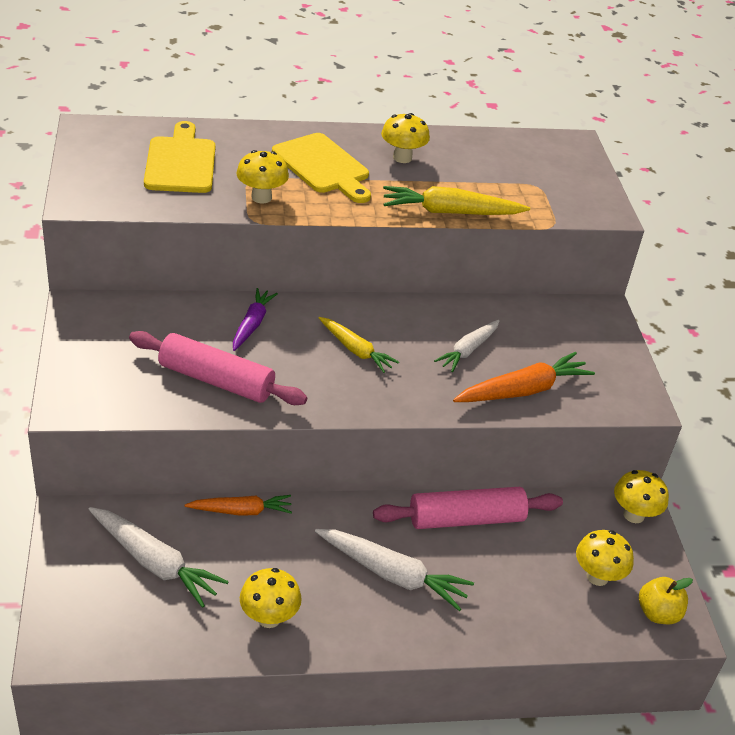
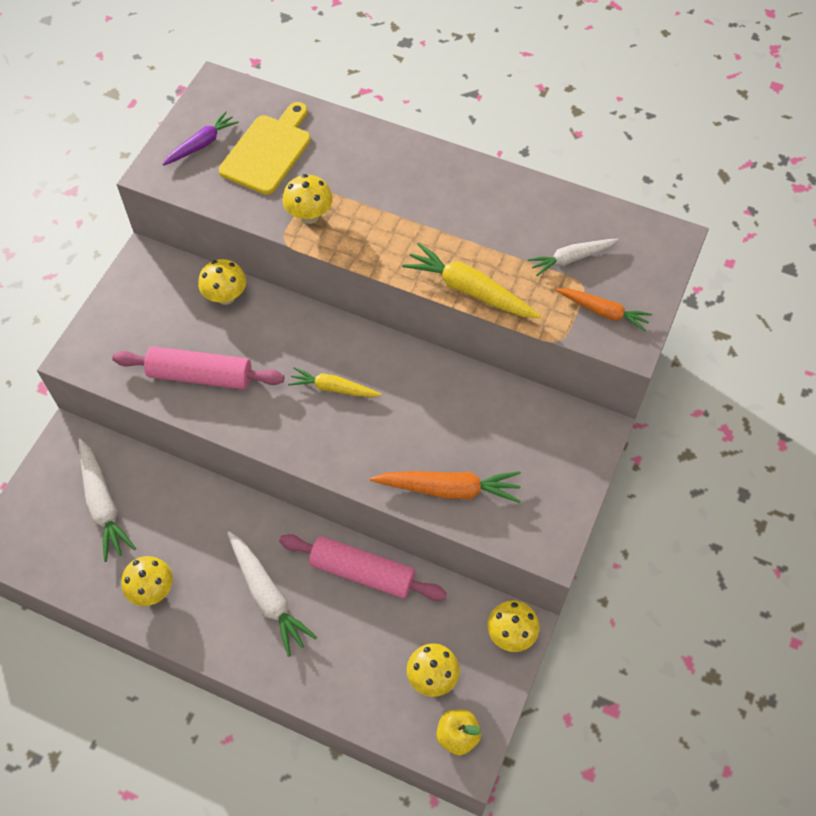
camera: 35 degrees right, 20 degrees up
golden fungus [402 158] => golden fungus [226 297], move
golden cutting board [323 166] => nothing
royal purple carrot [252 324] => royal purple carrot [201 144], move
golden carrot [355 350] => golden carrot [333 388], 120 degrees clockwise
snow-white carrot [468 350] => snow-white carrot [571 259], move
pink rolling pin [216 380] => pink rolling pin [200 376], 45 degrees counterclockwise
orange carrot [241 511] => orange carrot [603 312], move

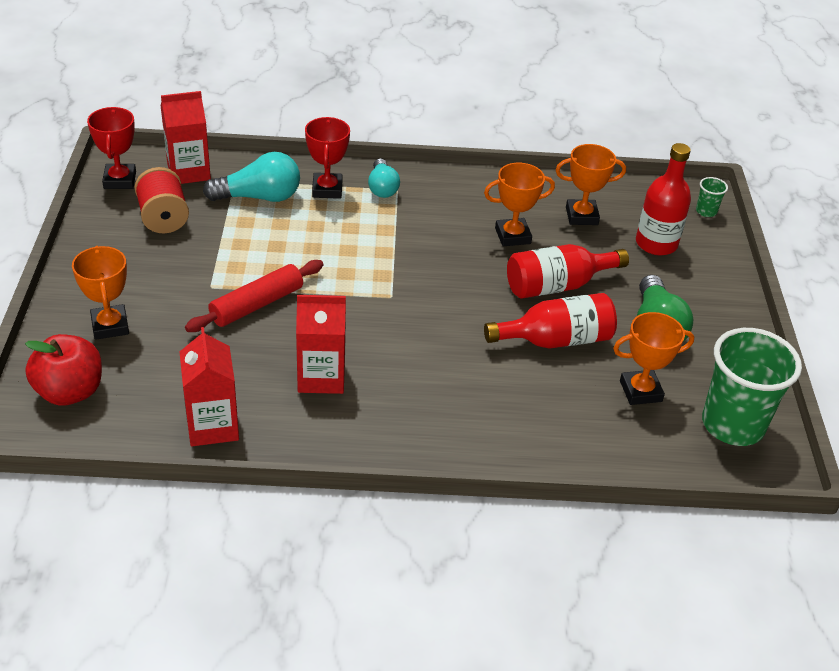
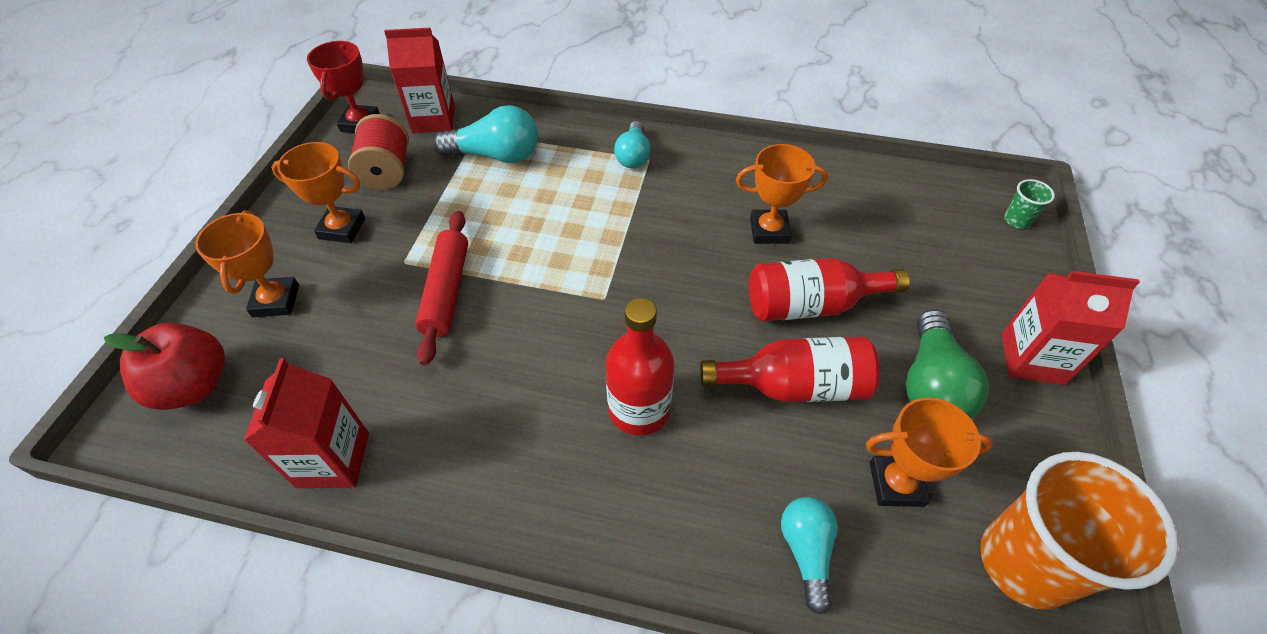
camera: 15 degrees right, 10 degrees up
crimson prize cup [327 189] => nothing
crimson flask [656 243] => crimson flask [639 409], move
orange prize cup [581 216] => orange prize cup [342 228], move
crimson rolling pin [257 304] => crimson rolling pin [446 291], 60 degrees counterclockwise
crimson carton [321 377] => crimson carton [1032 358], move
emerald cup [732 425] => orange cup [1024 563]
nothing => turquoise bulb [806 552]

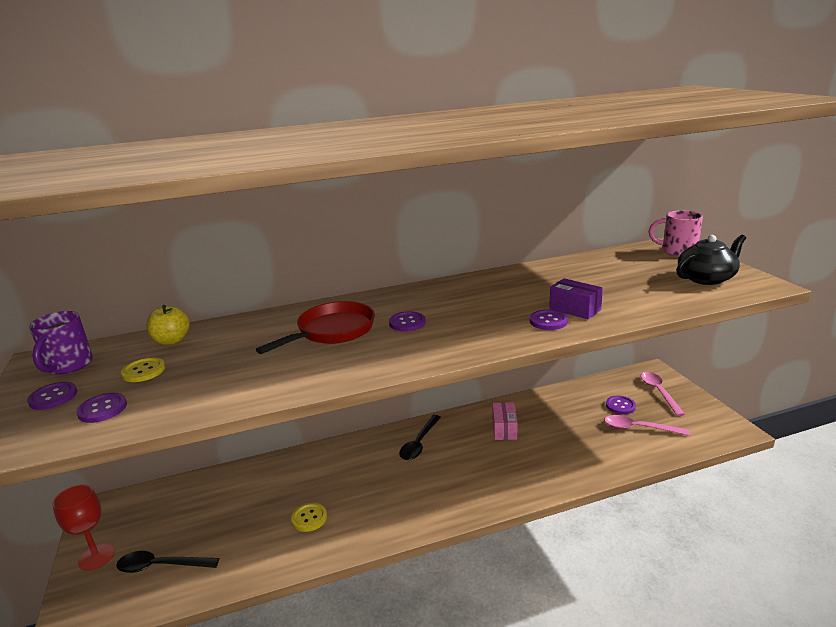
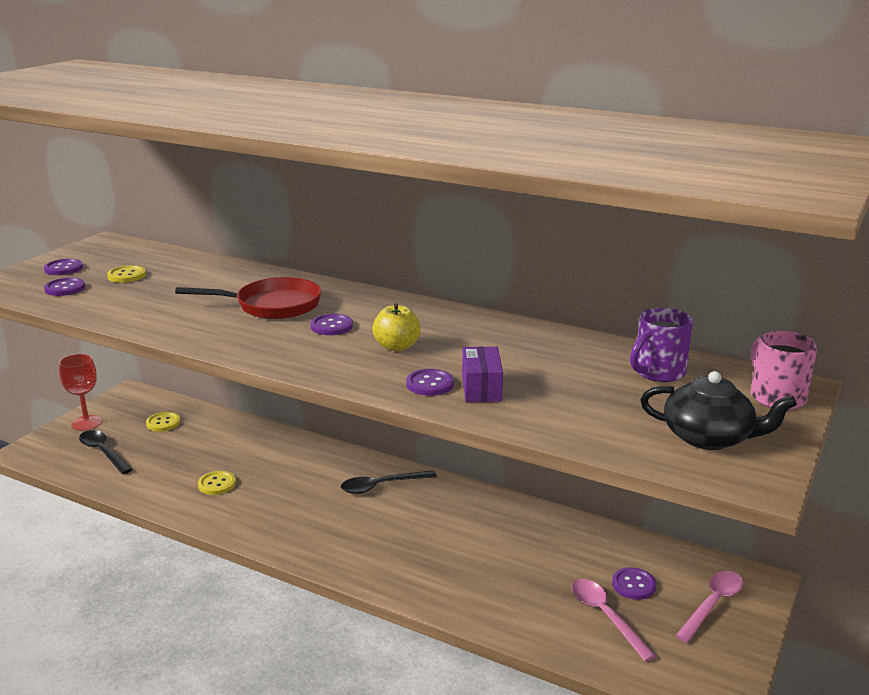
camera: 45 degrees right, 0 degrees up
golden apple fruit [172 340] => golden apple fruit [397 346], move
royal purple tea mug [68 366] => royal purple tea mug [658 372], move
pink box [504 429] => nothing
nothing => golden button [163 423]

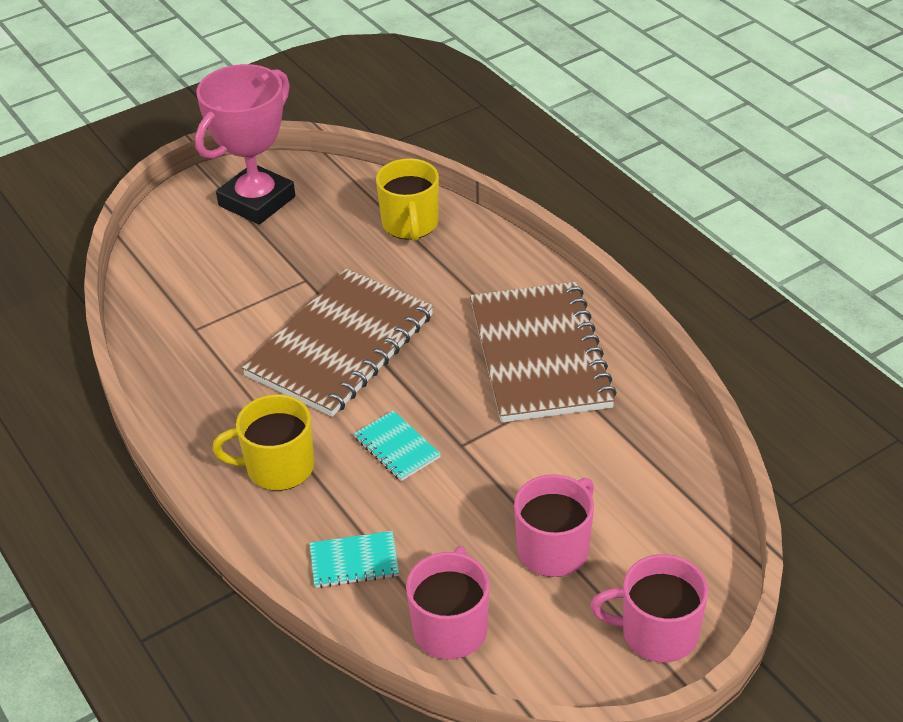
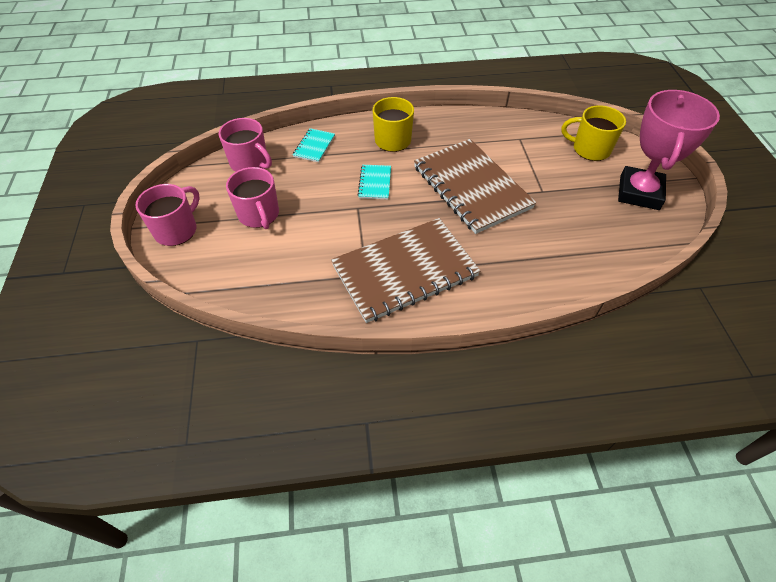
camera: 115 degrees right, 10 degrees up
pink prize cup [257 201] => pink prize cup [639 193], 45 degrees clockwise
golden tea mug [410 224] => golden tea mug [590 149], move
russet notepad [540 355] => russet notepad [405 271], 45 degrees counterclockwise
turquoise notepad [397 447] => turquoise notepad [375 183], 75 degrees counterclockwise

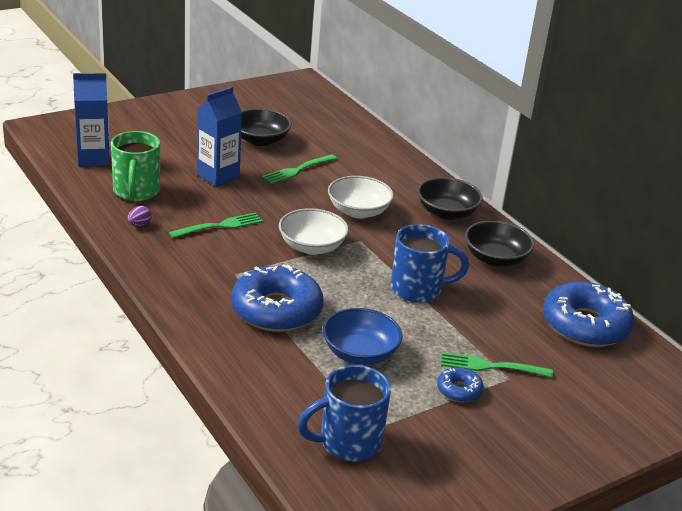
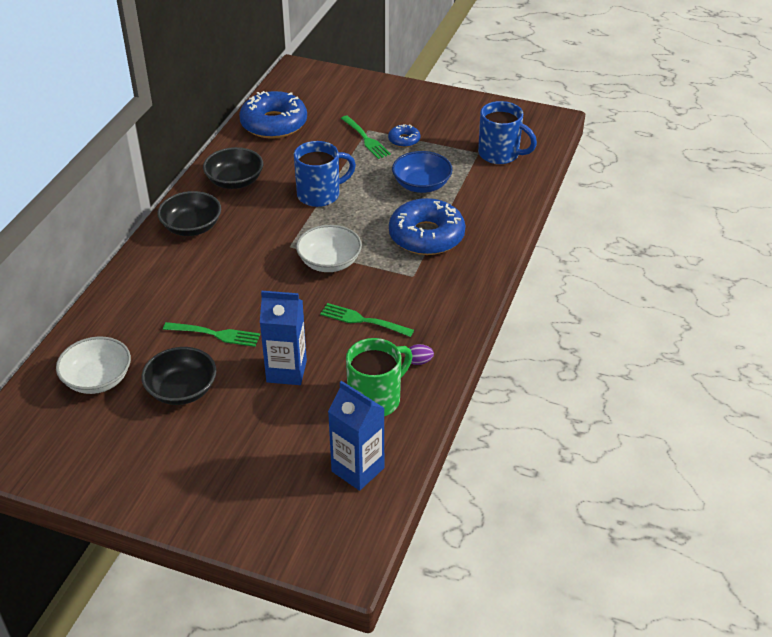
camera: 125 degrees left, 10 degrees up
snow-white bowl [358 211] => snow-white bowl [97 379], move
blue tea mug [418 289] => blue tea mug [320 195], 105 degrees clockwise

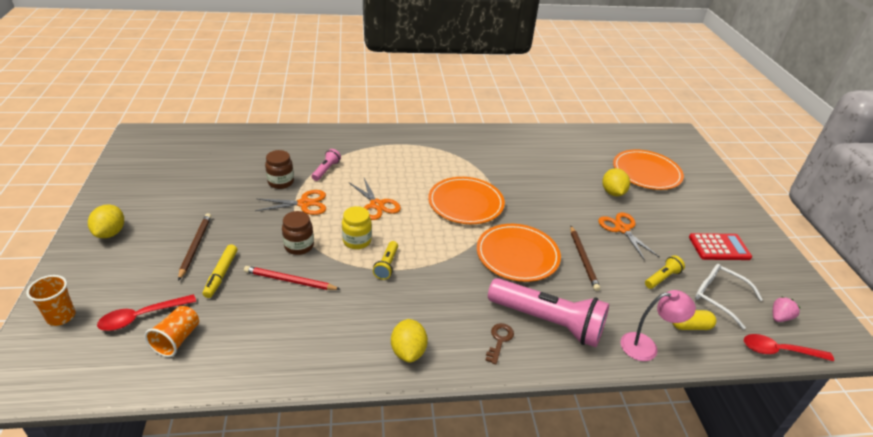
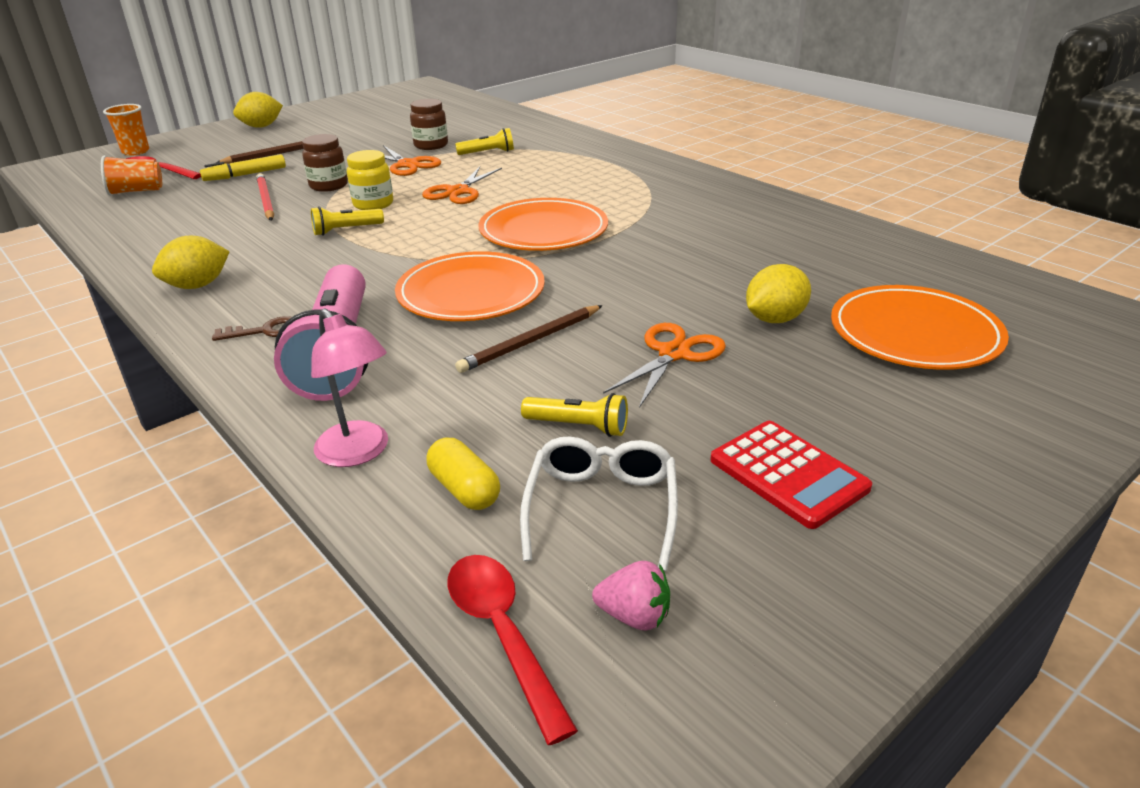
camera: 60 degrees right, 5 degrees down
pink flashlight [326 170] => golden flashlight [487 153]

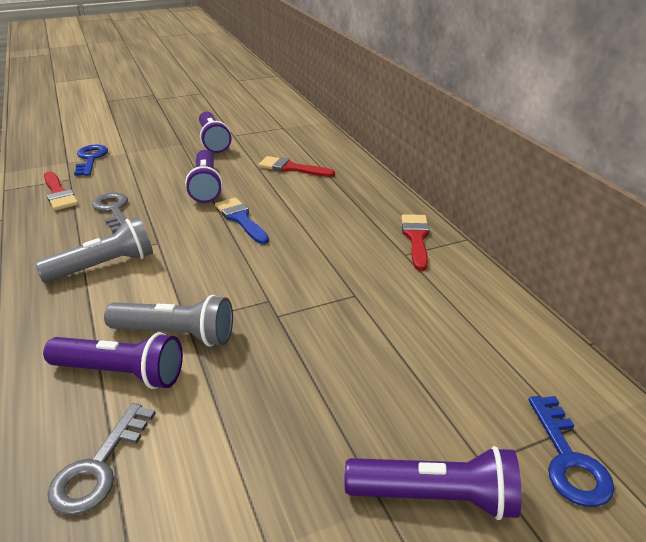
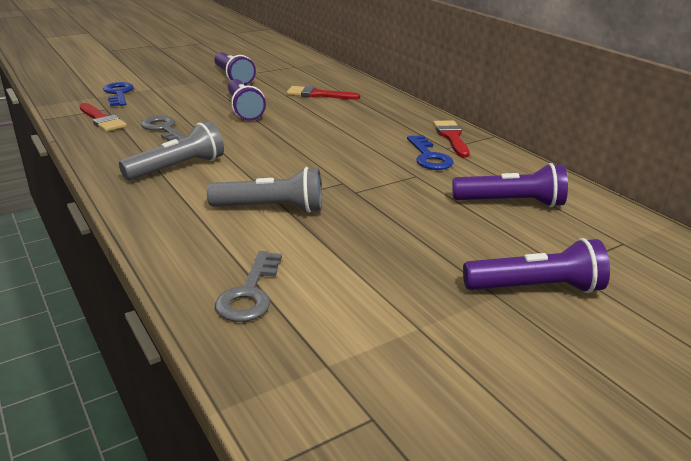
camera: 10 degrees left, 5 degrees down
blue brush [241 219] => nothing
royal purple flashlight [121 373] => royal purple flashlight [511 203], move
blue door key [569 459] => blue door key [429 157], move

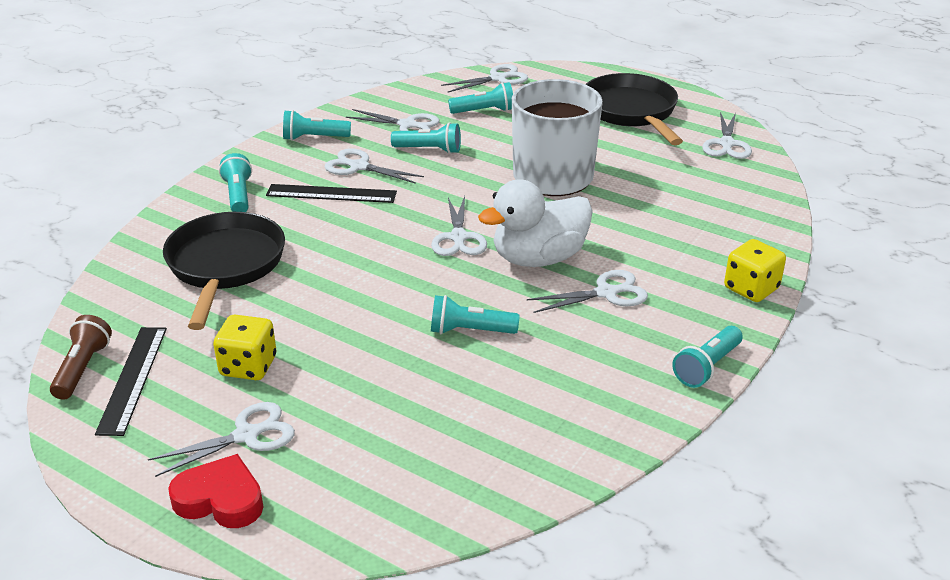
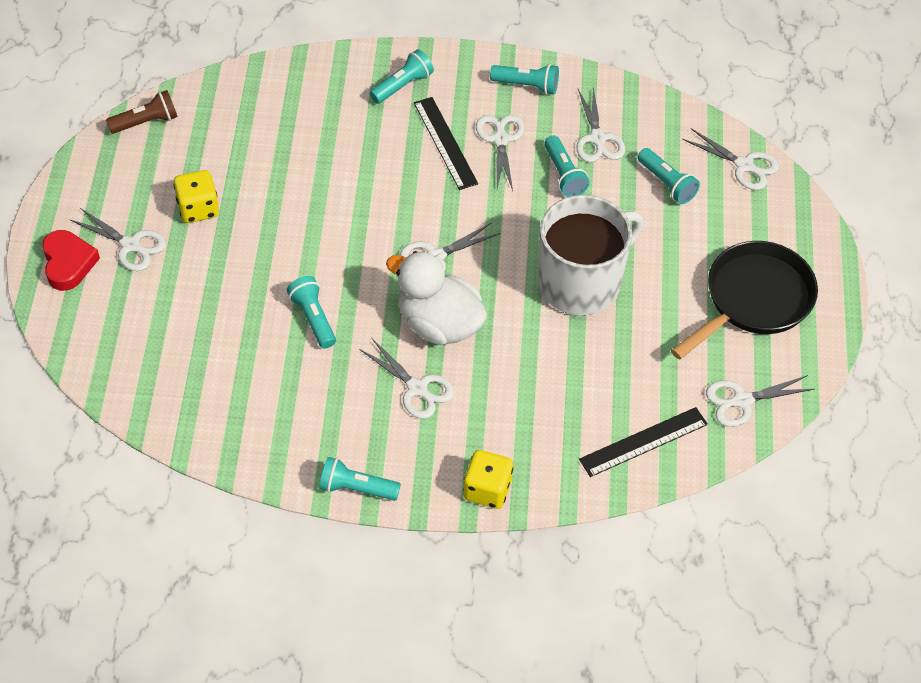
camera: 60 degrees right, 20 degrees up
turquoise flashlight [314 138] => turquoise flashlight [527 85], 135 degrees clockwise
black pan [225 266] => nothing
black straightedge [133 379] => black straightedge [643 442], move

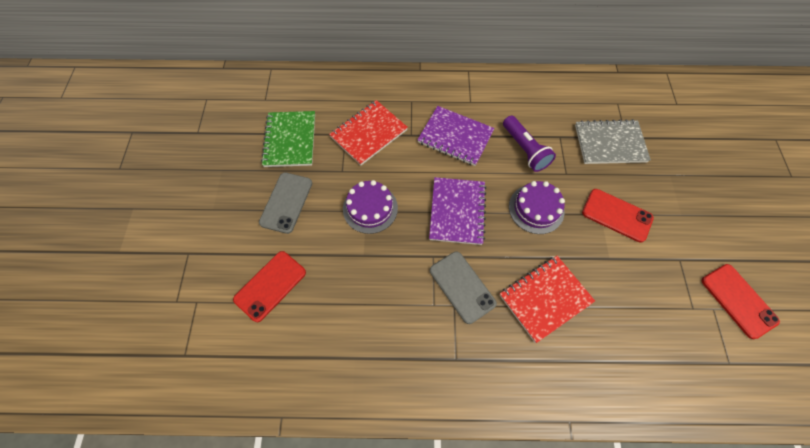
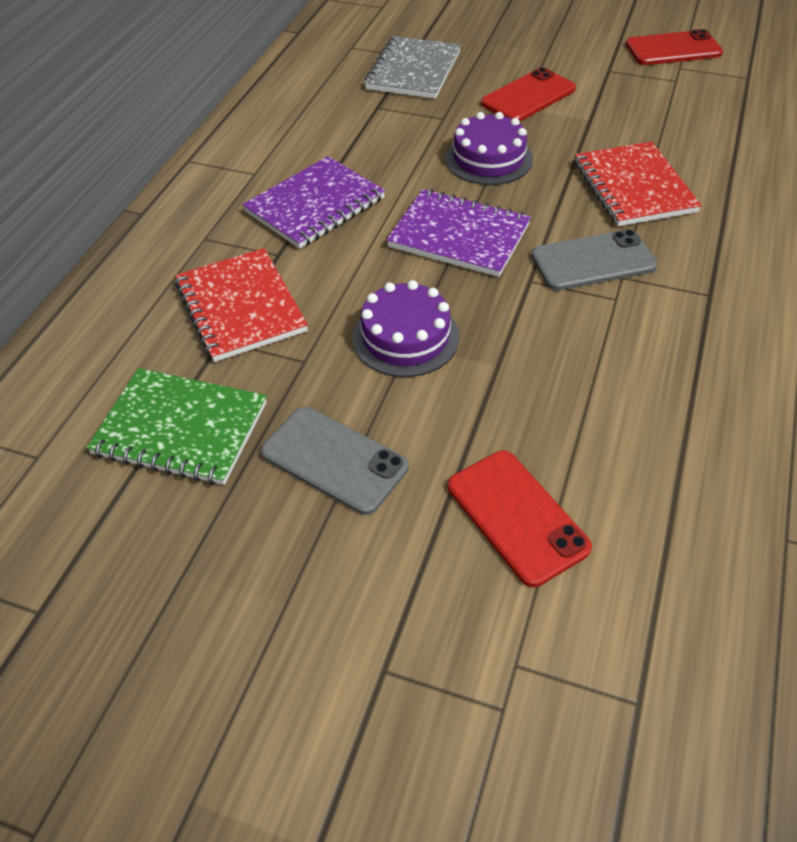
camera: 70 degrees left, 15 degrees down
royal purple flashlight [525 150] => nothing

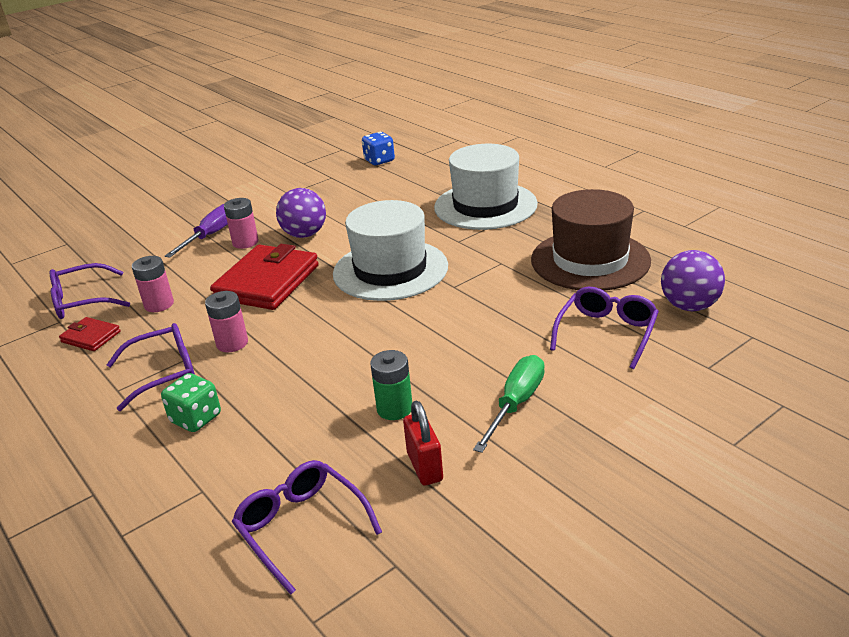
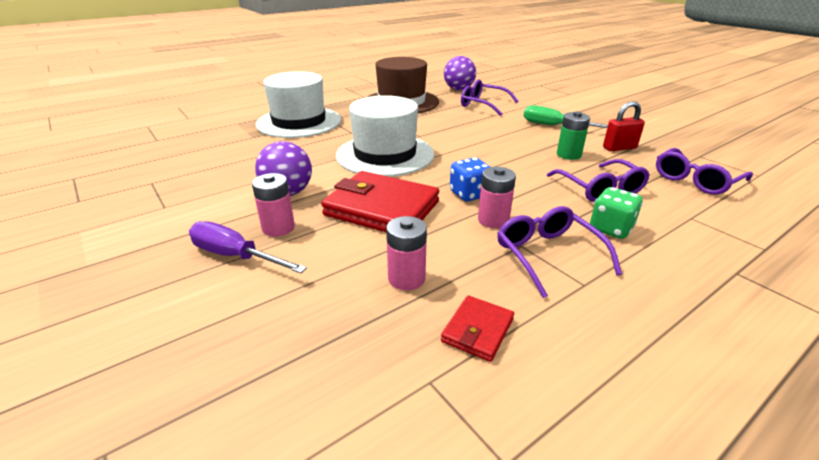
camera: 90 degrees left, 0 degrees up
blue game die [379 161] => blue game die [469 194], move
royal purple eyeglasses [82 301] => royal purple eyeglasses [600 189], move

